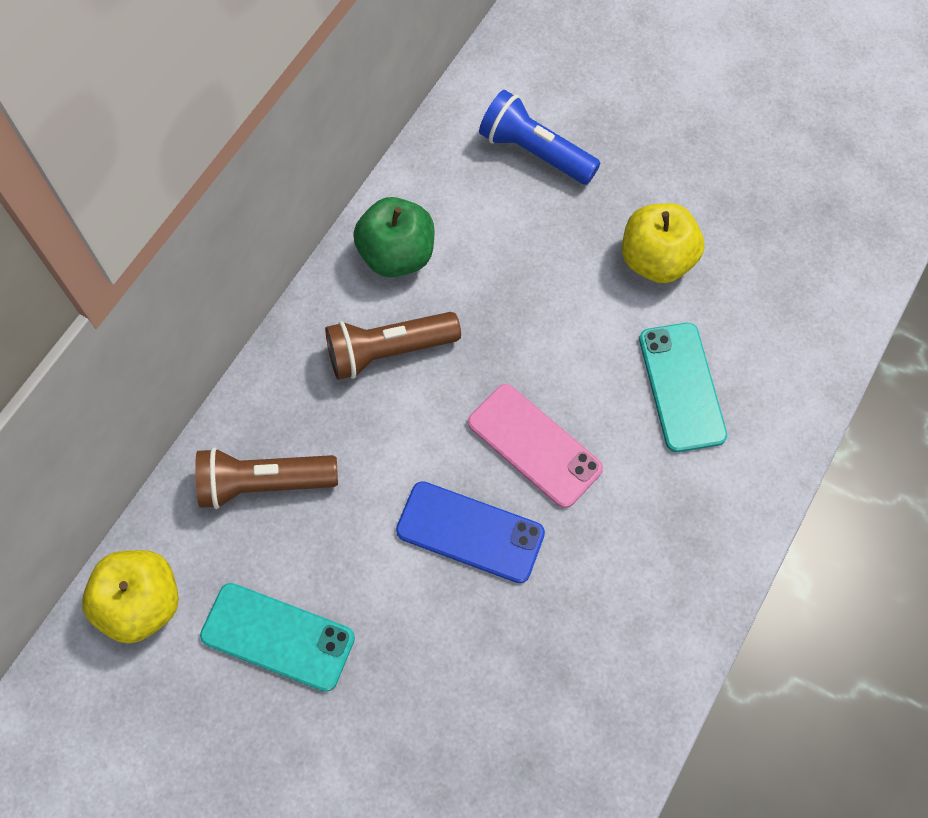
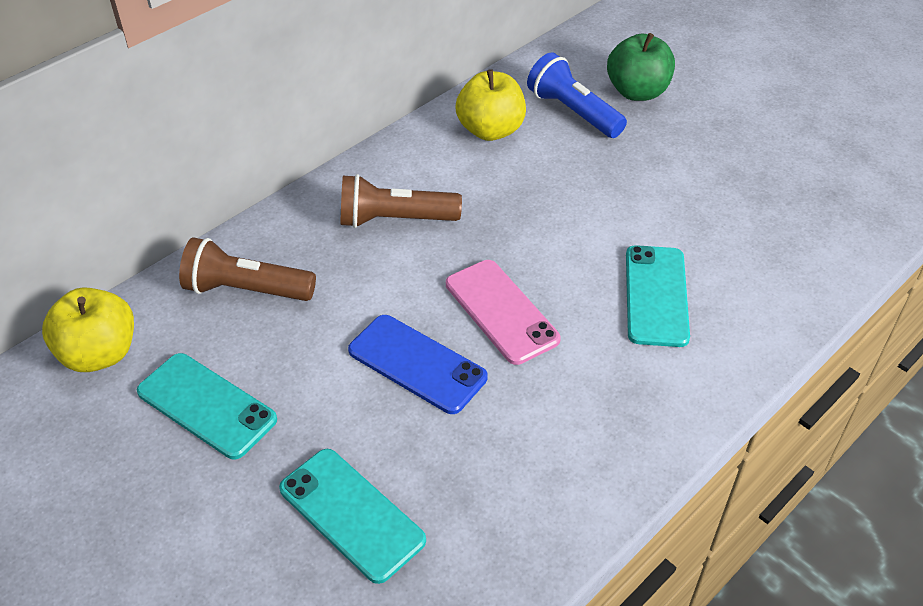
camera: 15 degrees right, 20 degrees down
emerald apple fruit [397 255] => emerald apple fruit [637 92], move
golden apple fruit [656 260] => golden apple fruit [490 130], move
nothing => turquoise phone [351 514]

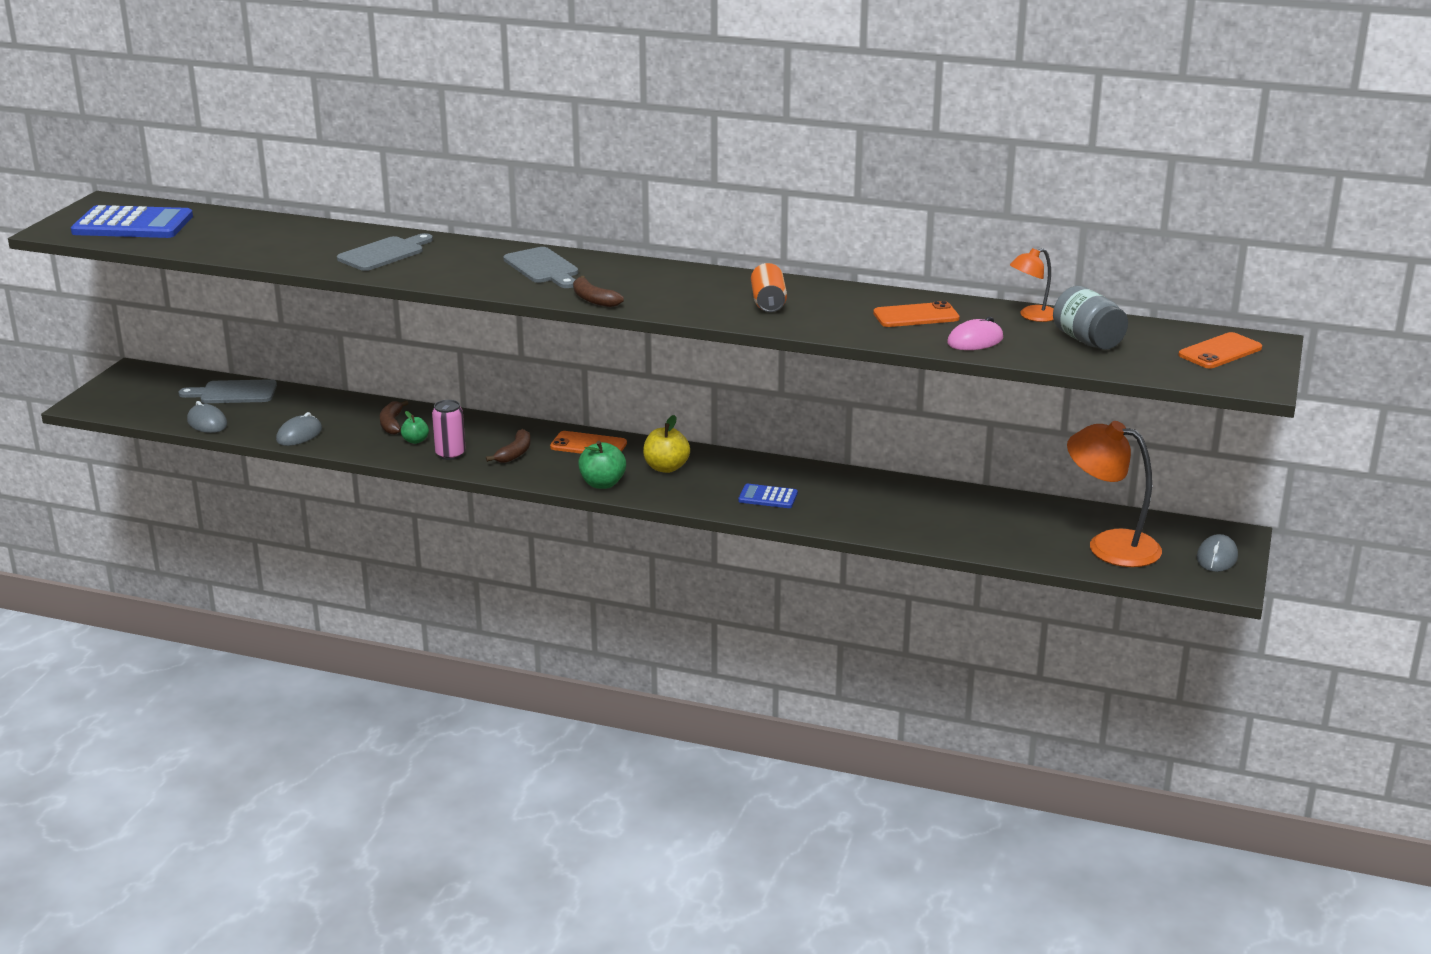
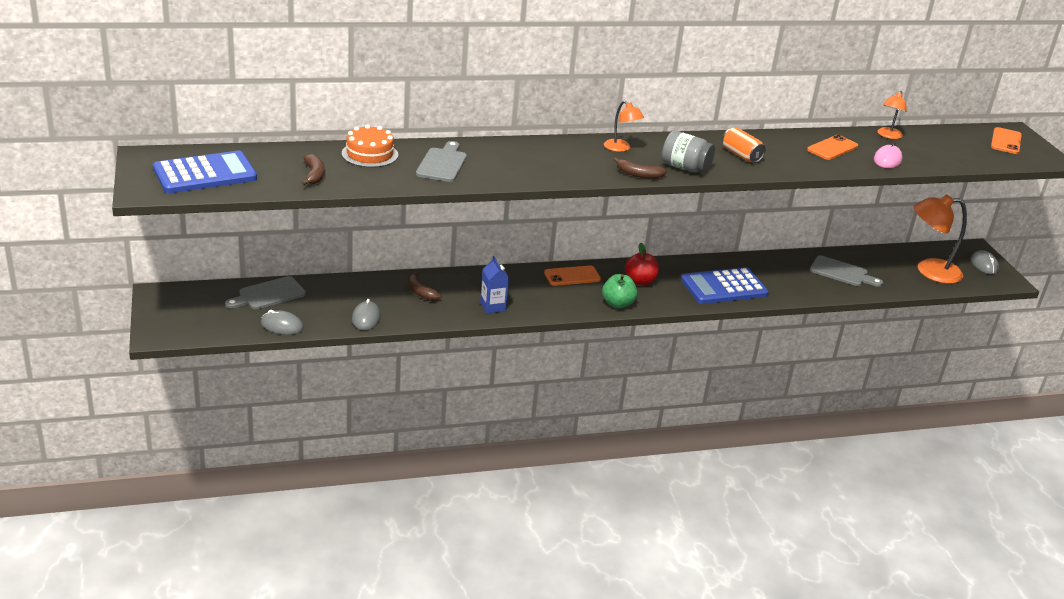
camera: 35 degrees left, 5 degrees up
grey cutting board [543 268] => grey cutting board [841 272], move
grey preserve jar [1087 340] => grey preserve jar [685 167], move
pink can [450 454] => blue carton [493 306]
emerald apple fruit [415 441] => nothing
golden apple fruit [666 468] => crimson apple fruit [640 281]
russet banana [515 453] => russet banana [314 175], move
blue adding machine [768 497] => blue adding machine [723 287], x2.02
nothing => orange lamp [620 148]
nothing => orange gateau [370 154]

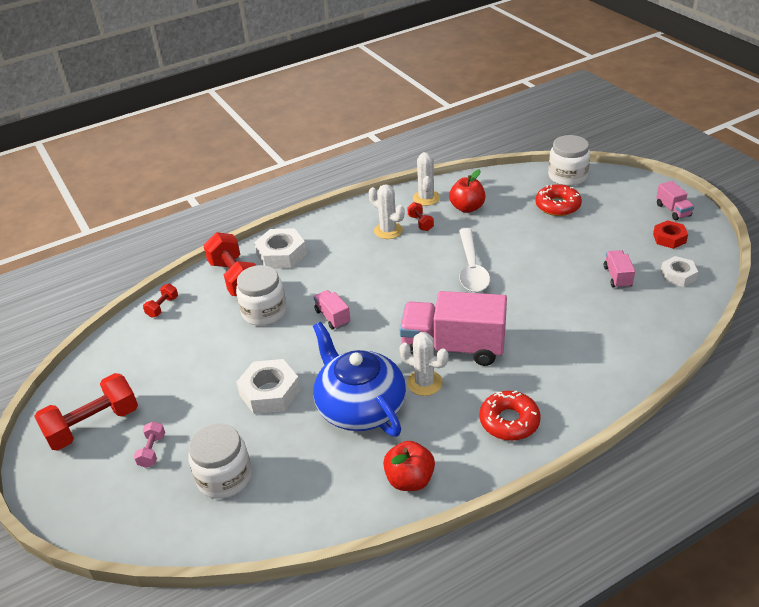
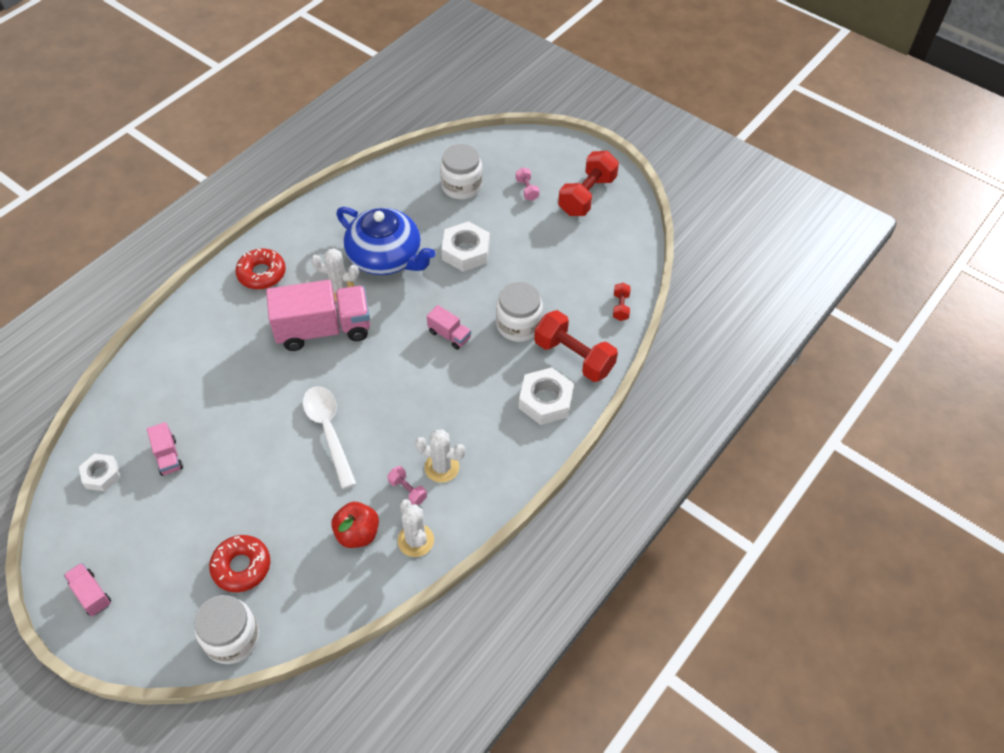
camera: 155 degrees right, 15 degrees up
crimson free weight [420 223] => pink free weight [407 490]
crimson hexagon nut [669 238] => nothing
crimson apple fruit [409 480] => nothing

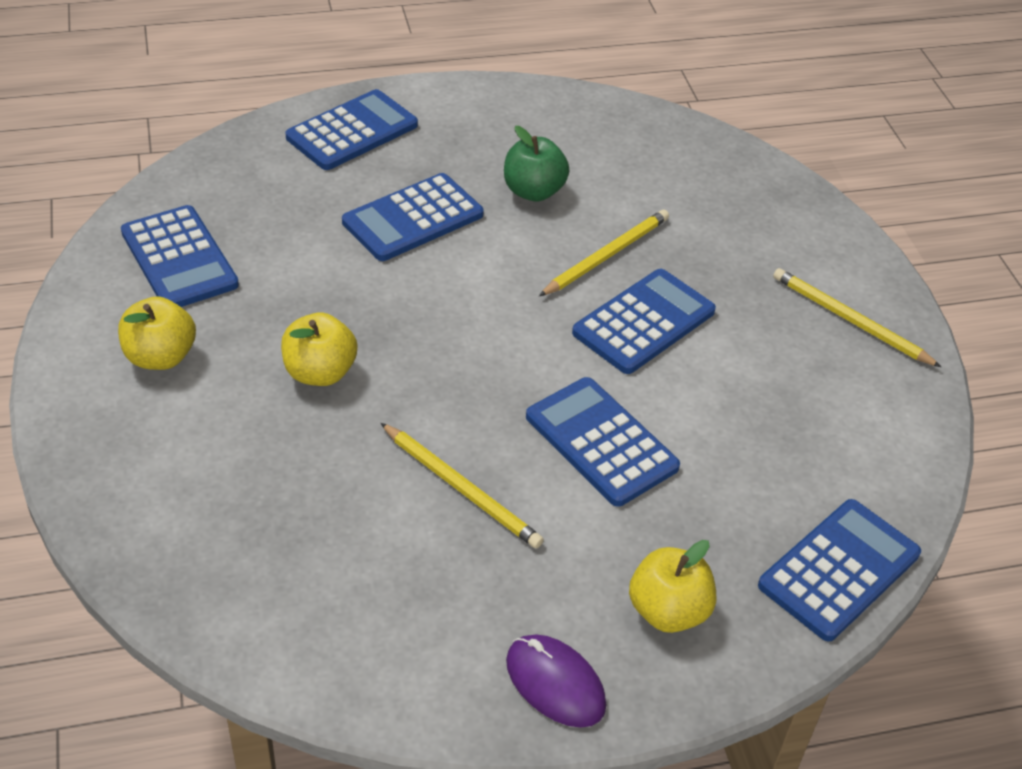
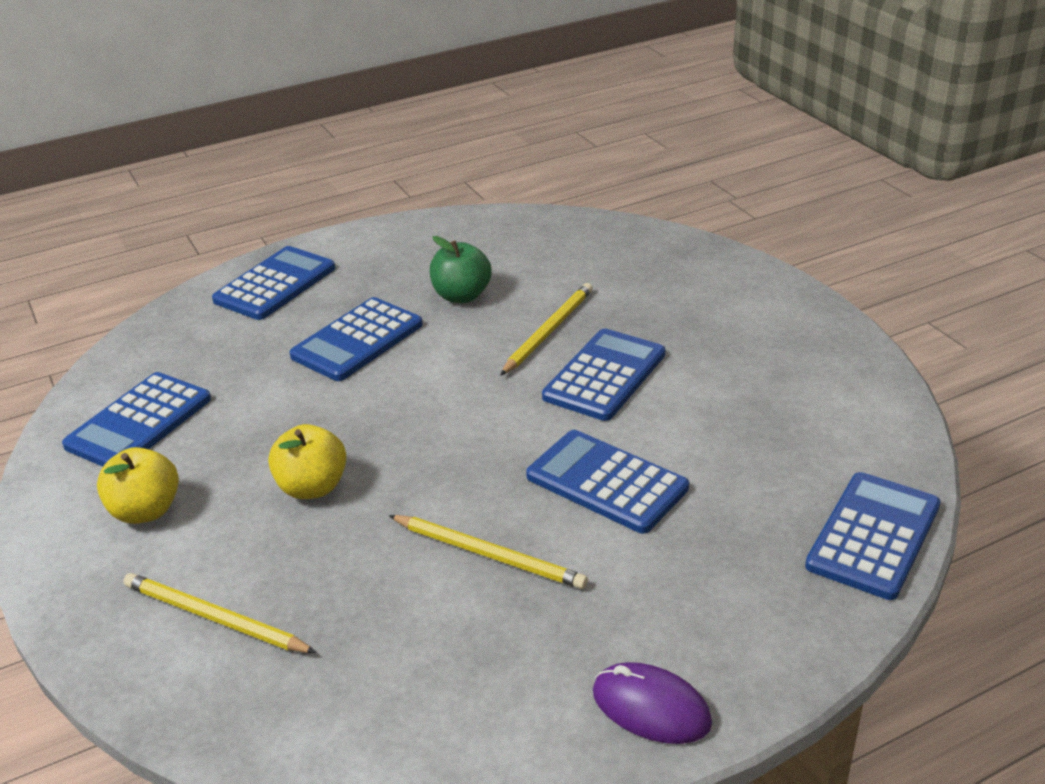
camera: 10 degrees left, 10 degrees down
blue adding machine [179 259] => blue adding machine [139 422], 75 degrees clockwise
golden lead pencil [850 320] => golden lead pencil [214 618], move
golden apple fruit [668 611] => nothing

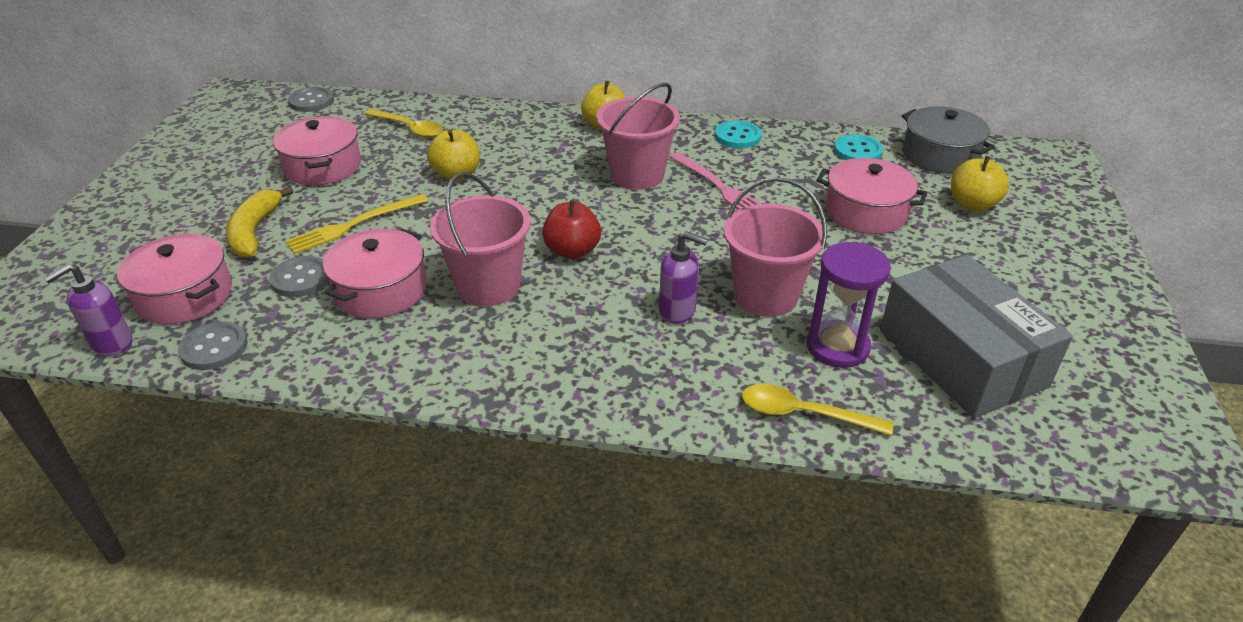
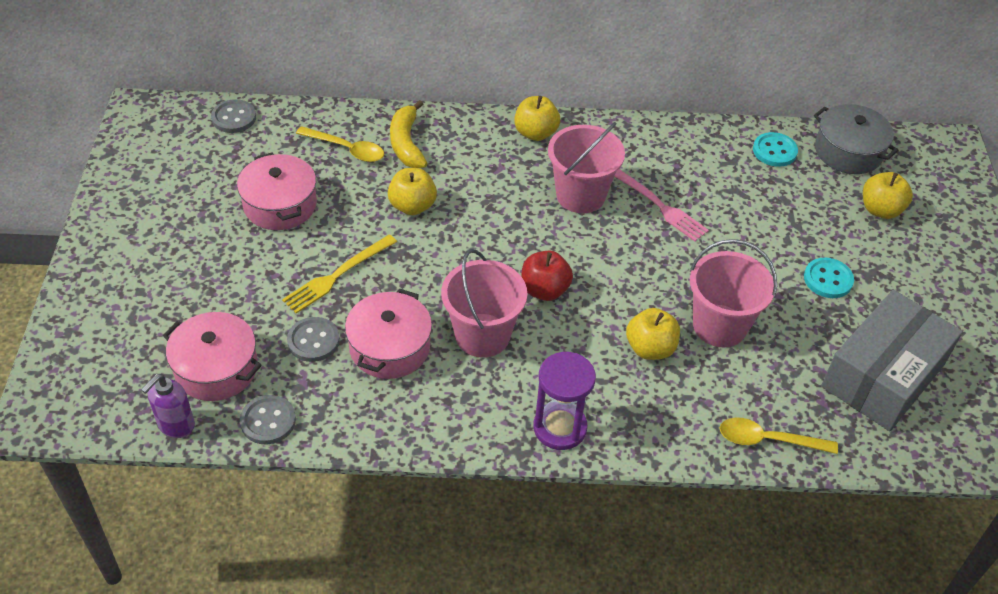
camera: 10 degrees left, 10 degrees up
turquoise button [737 136] => turquoise button [828 279], move
pink cooking pot [866 212] => nothing
golden banana [254 231] => golden banana [406 143], move
royal purple soap pump [678 311] => golden apple fruit [650 348]
royal purple sand timer [837 347] => royal purple sand timer [560 428], move
grey box [961 358] => grey box [883 375], 75 degrees clockwise

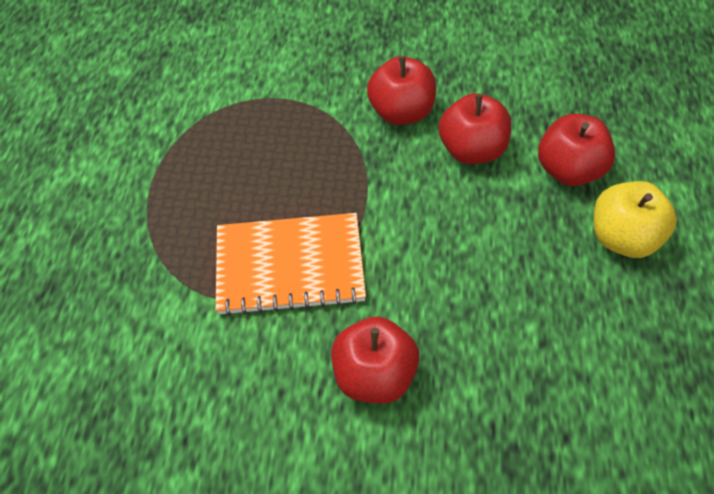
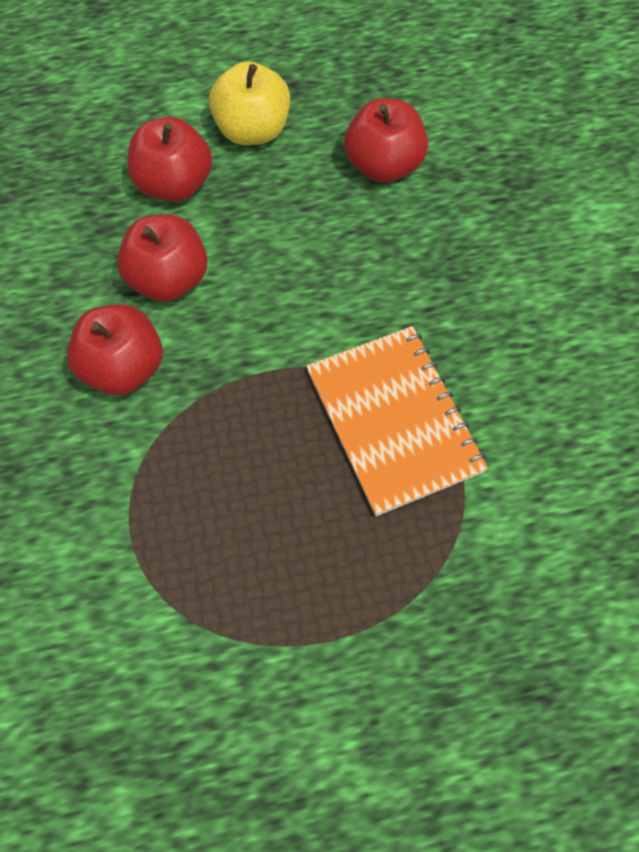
camera: 110 degrees left, 10 degrees up
crimson apple fruit [374 376] => crimson apple fruit [383 165], move

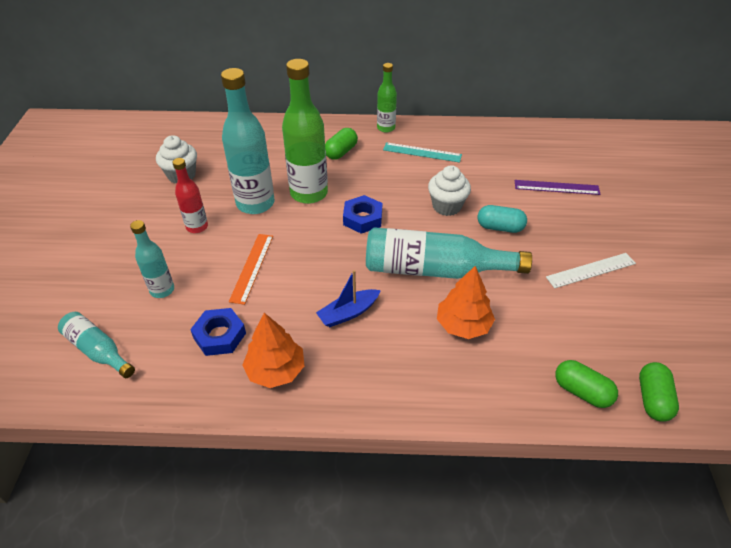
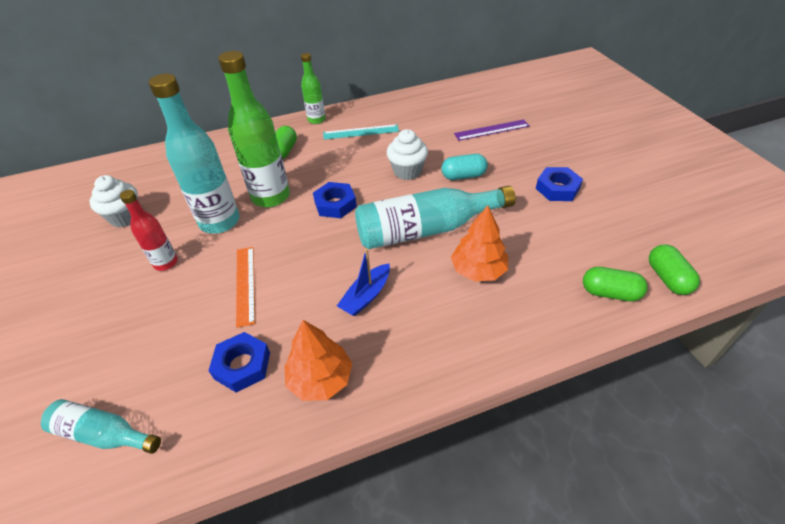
camera: 20 degrees left, 0 degrees up
turquoise flask [162 290] => nothing
snow-white straightedge [591 270] => blue hexagon nut [557 188]

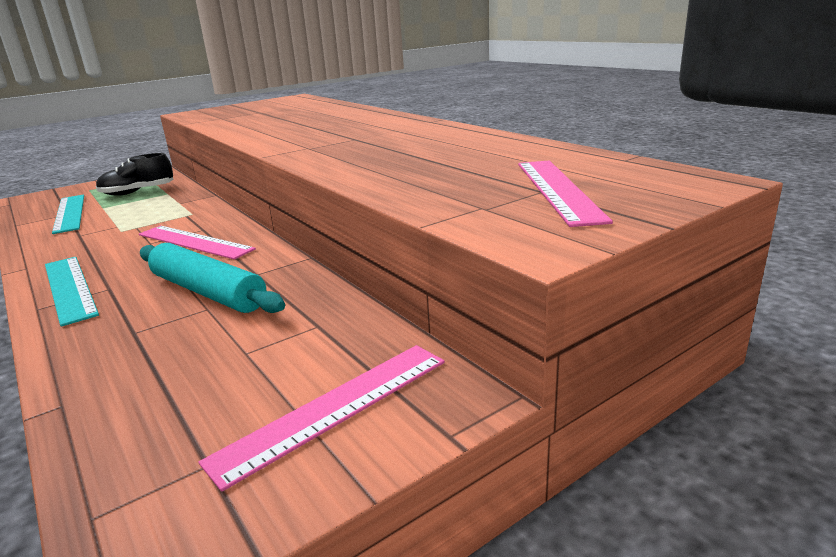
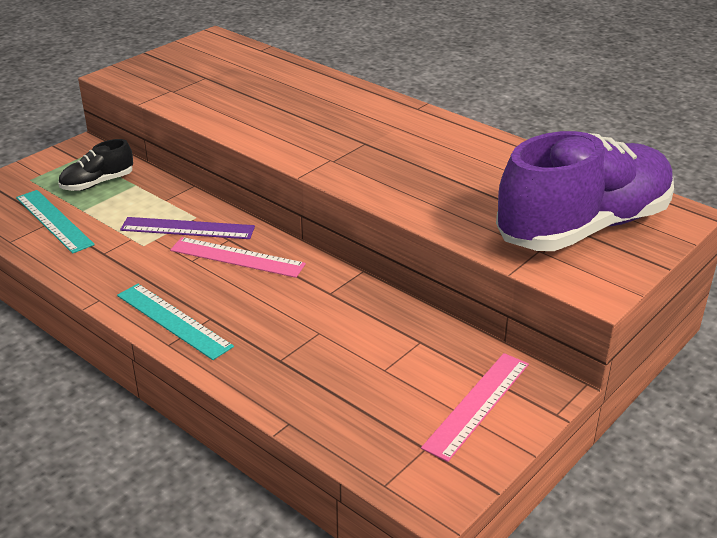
camera: 15 degrees left, 10 degrees up
pink straightedge [558 190] => royal purple shoe [583 227]
turquoise rolling pin [208 292] => nothing
nothing => royal purple straightedge [187 228]

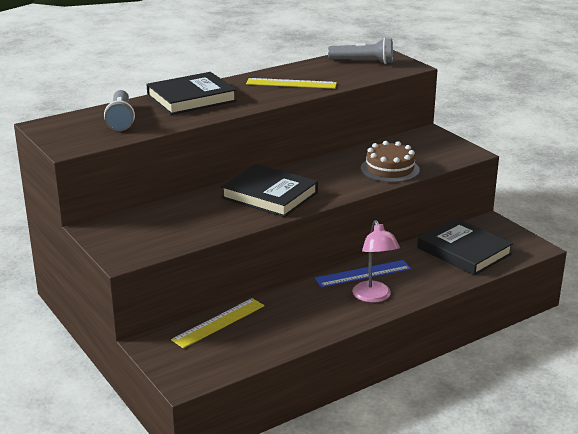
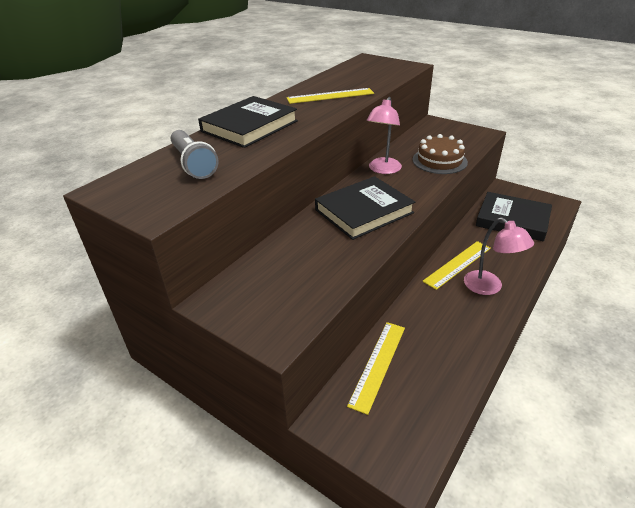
camera: 20 degrees left, 10 degrees up
grey flashlight [363 62] => nothing
black book [269 195] => black book [364 211], 45 degrees counterclockwise
blue straightedge [363 273] => golden straightedge [457 264]
nothing => pink lamp [382 170]

